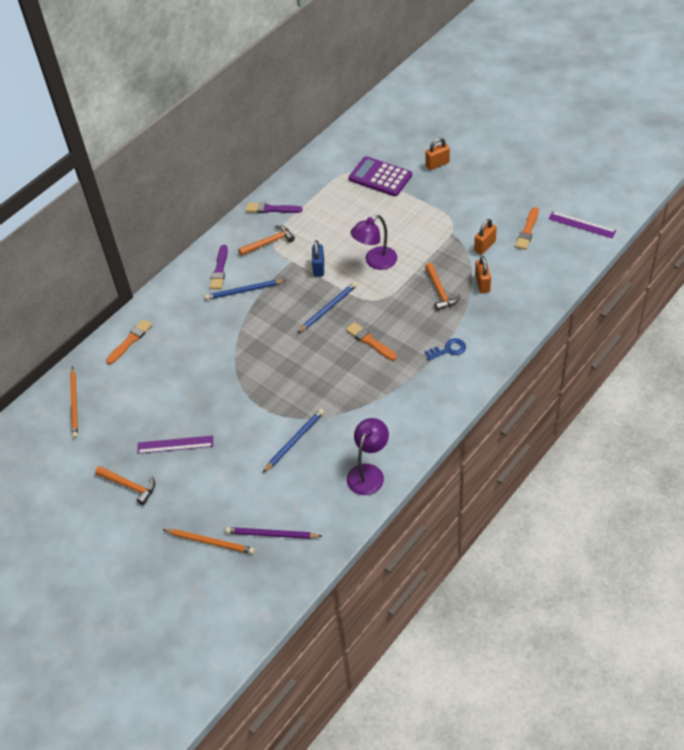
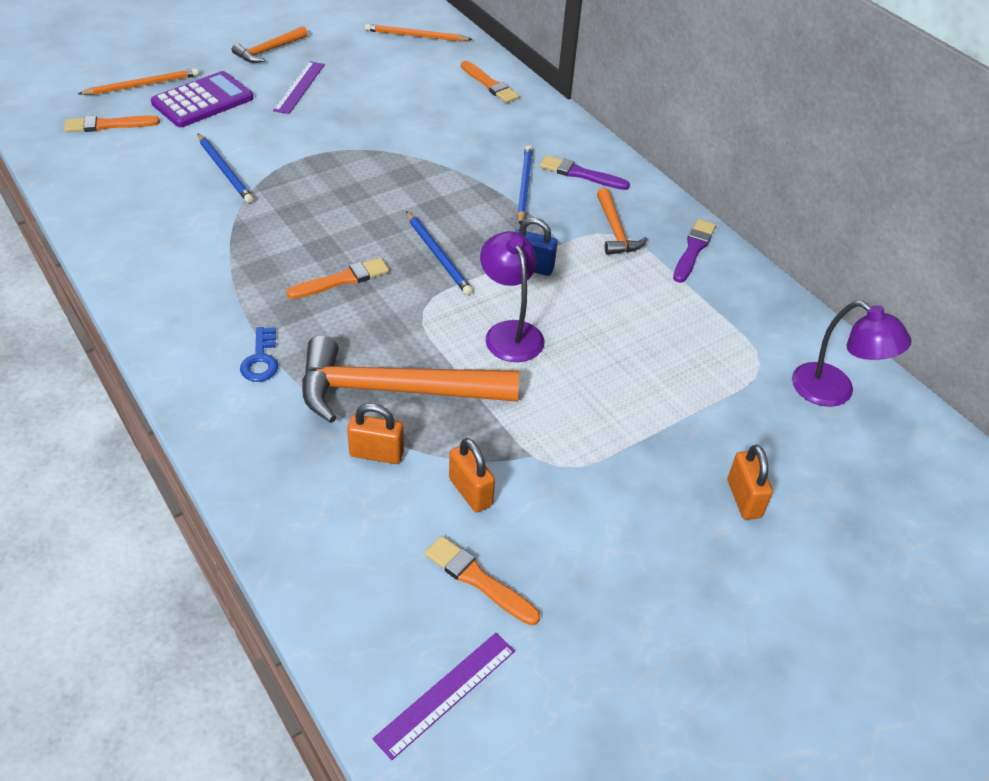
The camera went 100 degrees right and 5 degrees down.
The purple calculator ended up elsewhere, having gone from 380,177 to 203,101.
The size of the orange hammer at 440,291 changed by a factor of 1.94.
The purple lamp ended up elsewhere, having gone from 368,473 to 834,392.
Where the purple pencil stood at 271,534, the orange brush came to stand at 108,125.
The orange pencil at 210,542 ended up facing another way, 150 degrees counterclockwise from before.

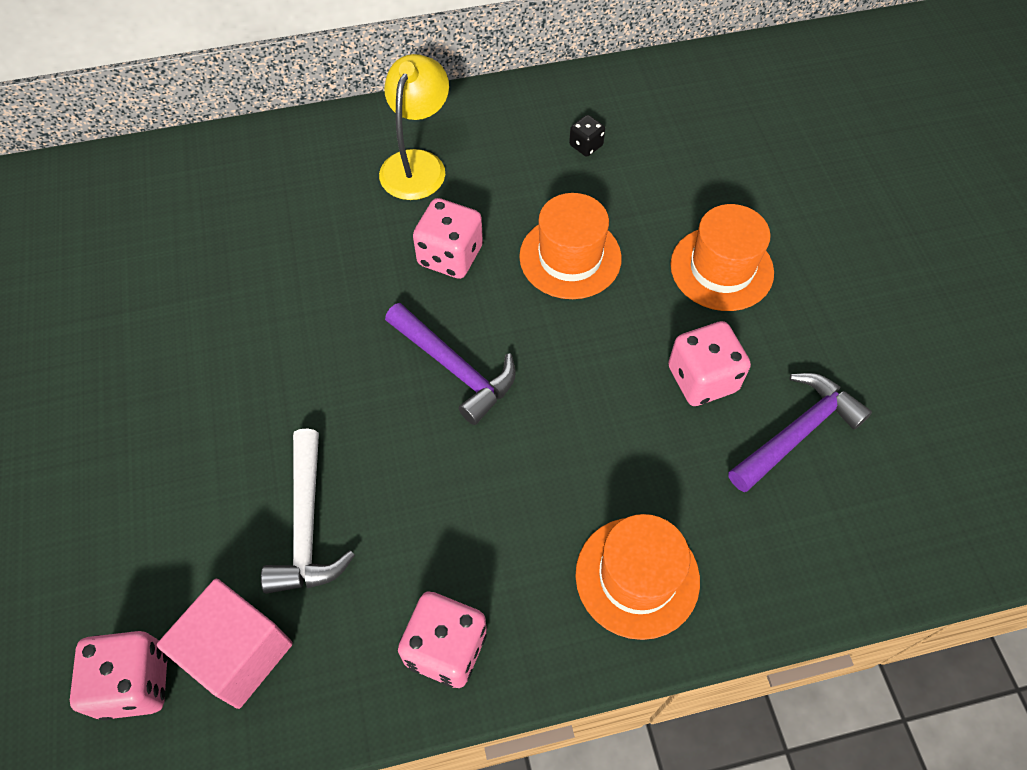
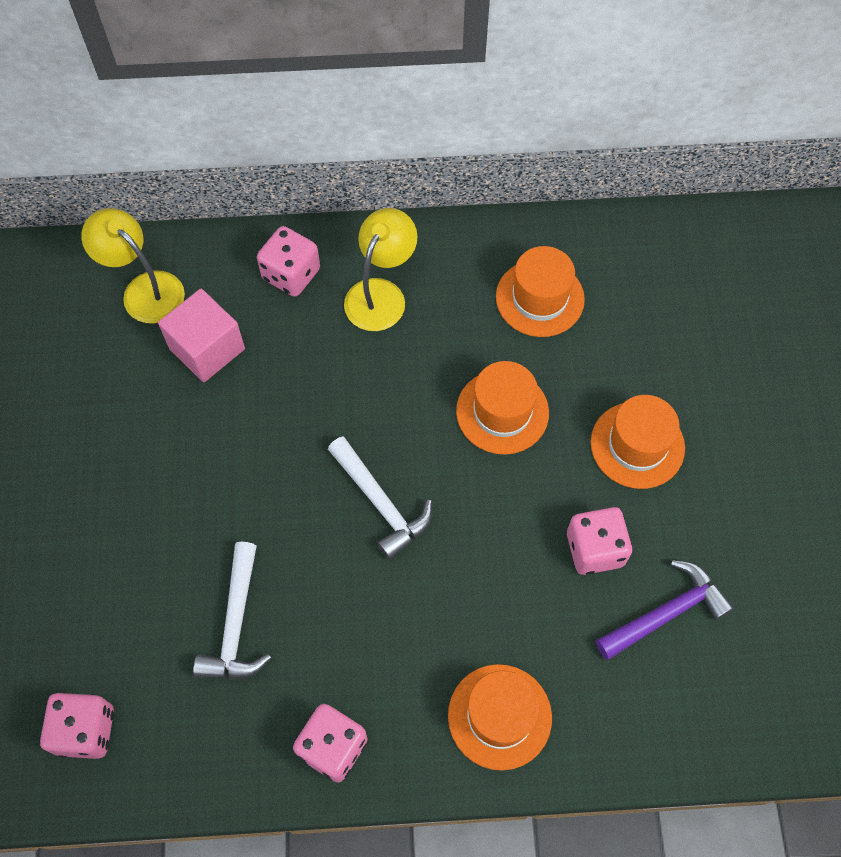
The camera went 10 degrees right and 5 degrees up.
Where the black dice stood at 586,145, the orange hat came to stand at 540,298.
The pink dice ended up elsewhere, having gone from 450,256 to 291,274.
What was the purple hammer at 454,368 turned into the white hammer at 380,503.
The pink cube ended up elsewhere, having gone from 238,653 to 207,349.
The second view gained the yellow lamp at 144,289.

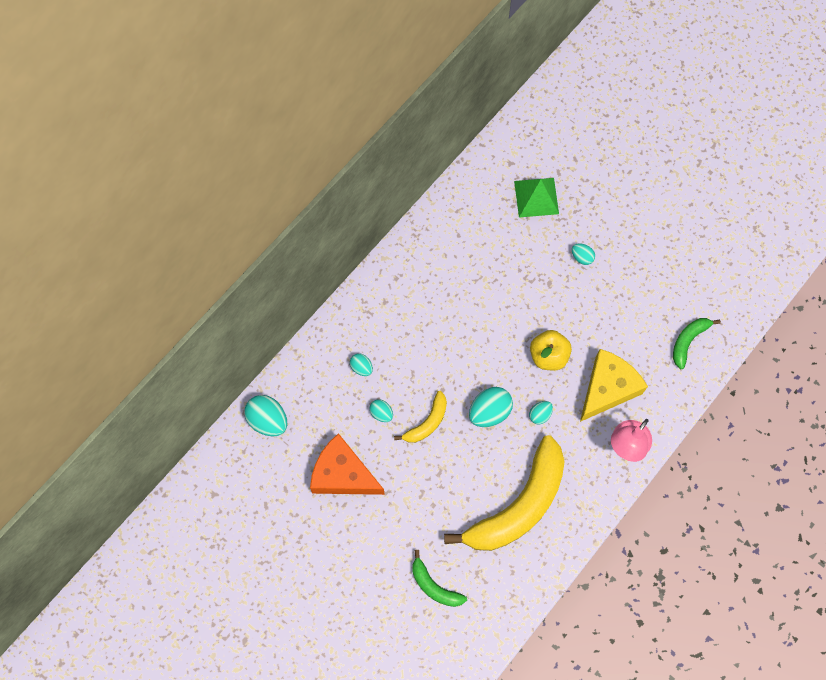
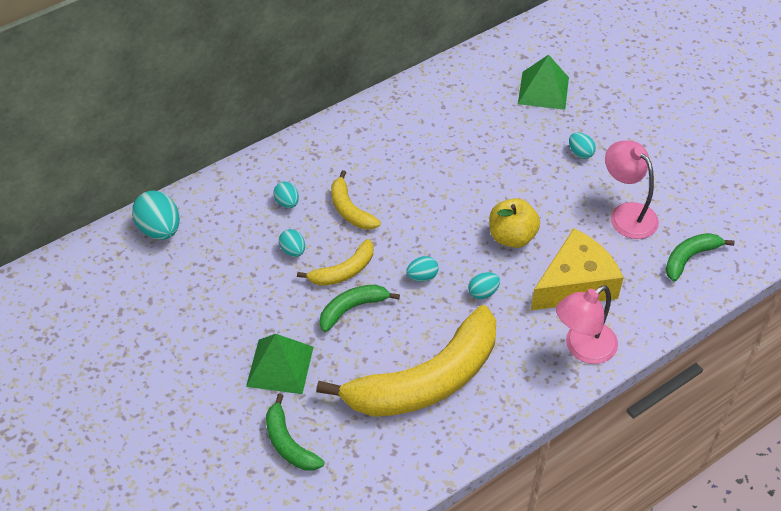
The camera went 15 degrees right and 20 degrees down.
The size of the turquoise egg at 489,412 changed by a factor of 0.55.
The second view lost the orange cheese at 343,474.
The second view gained the pink lamp at 626,214.
The second view gained the yellow banana at 350,210.
The second view gained the green banana at 352,309.
The second view gained the green pyramid at 280,366.

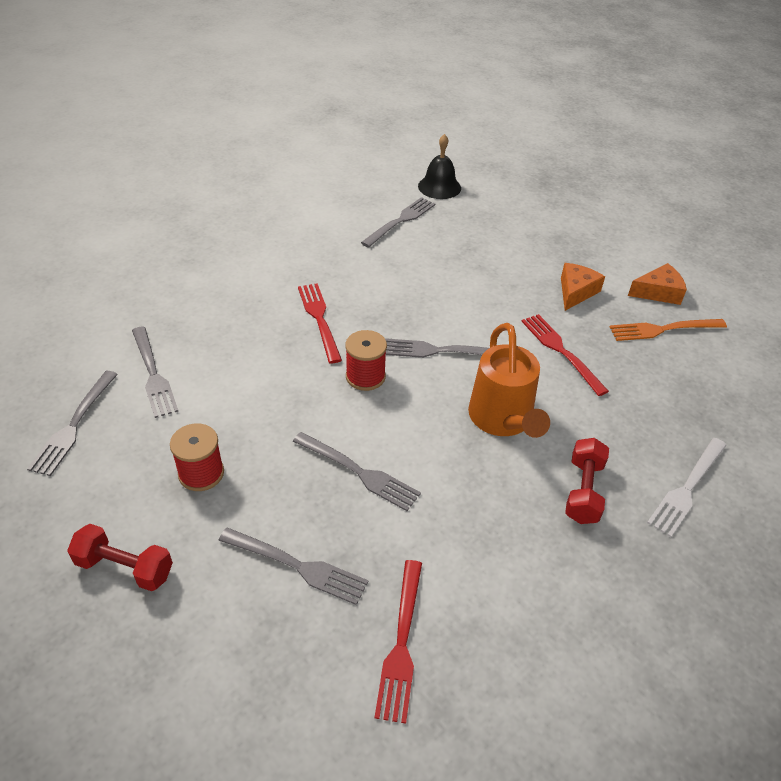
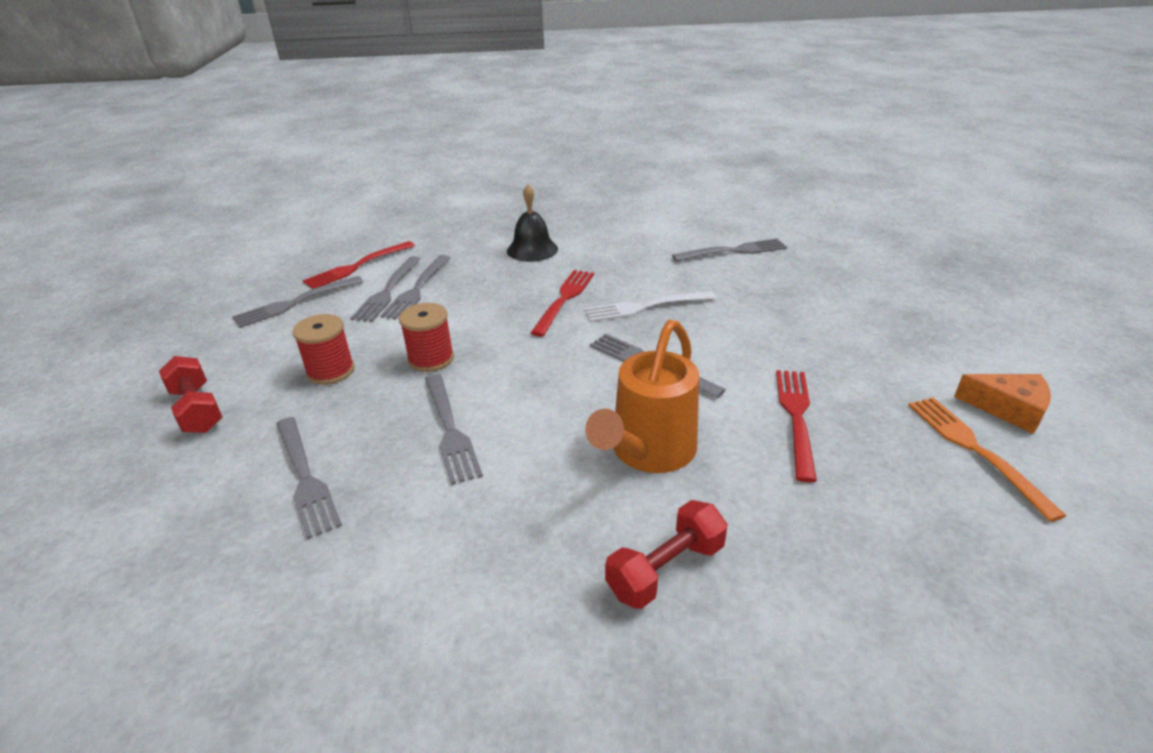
The camera went 40 degrees right and 10 degrees down.
The black bell ended up elsewhere, having gone from 439,187 to 532,249.
The second view lost the orange cheese at 576,292.
The orange fork at 663,329 ended up facing another way, 45 degrees clockwise from before.
The red spool ended up elsewhere, having gone from 365,376 to 431,359.
The white fork ended up elsewhere, having gone from 687,488 to 645,307.
The red fork ended up elsewhere, having gone from 401,643 to 357,266.
The second view gained the grey fork at 417,289.

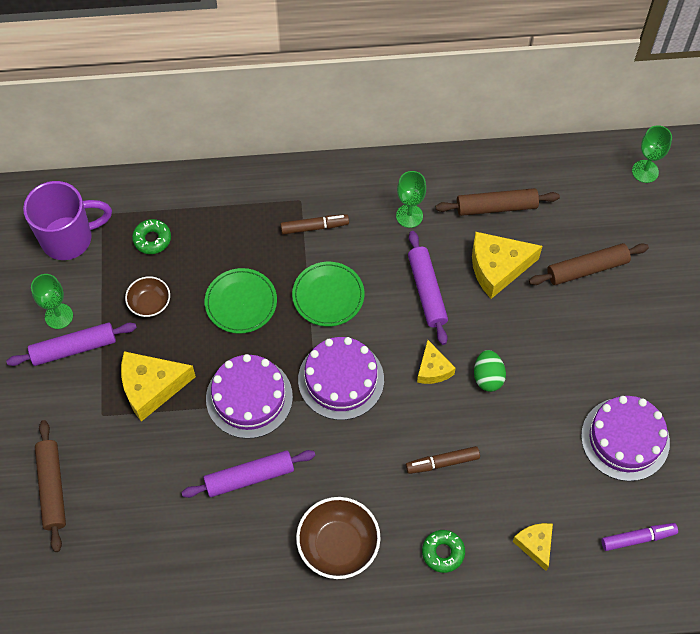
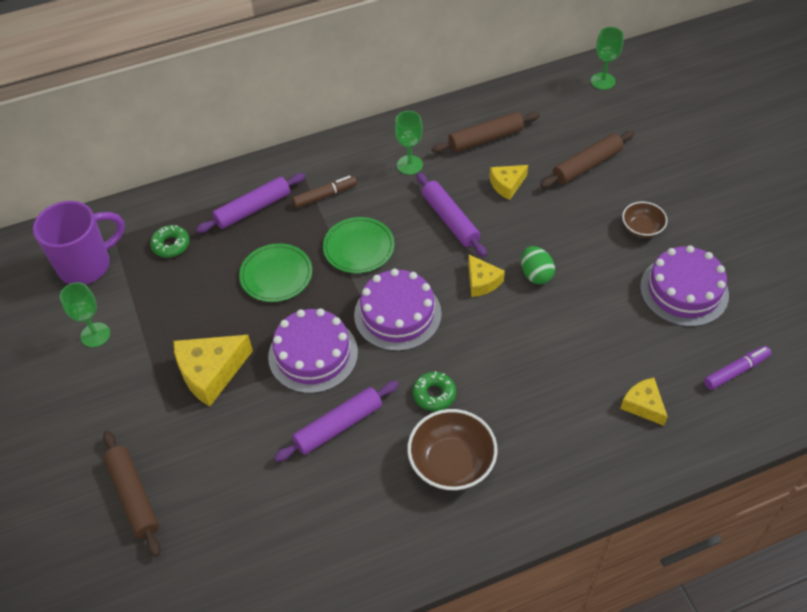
The camera went 15 degrees left and 10 degrees down.
The size of the yellow cheese at 498,268 changed by a factor of 0.59.
The brown bowl ended up elsewhere, having gone from 150,303 to 642,228.
The purple rolling pin ended up elsewhere, having gone from 74,348 to 253,209.
The second view lost the brown marker at 442,462.
The green donut ended up elsewhere, having gone from 443,552 to 434,394.

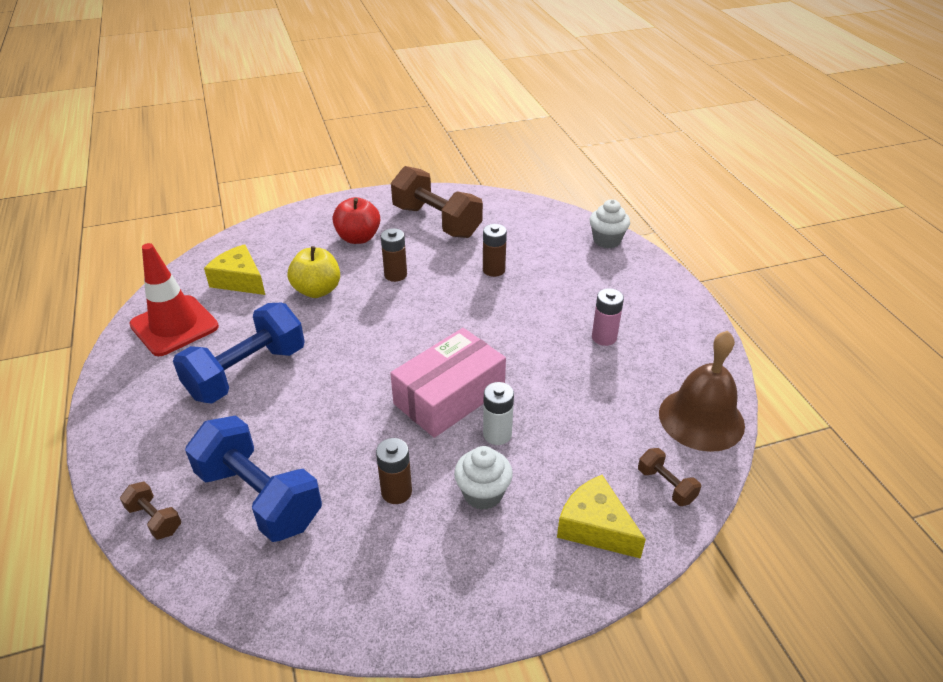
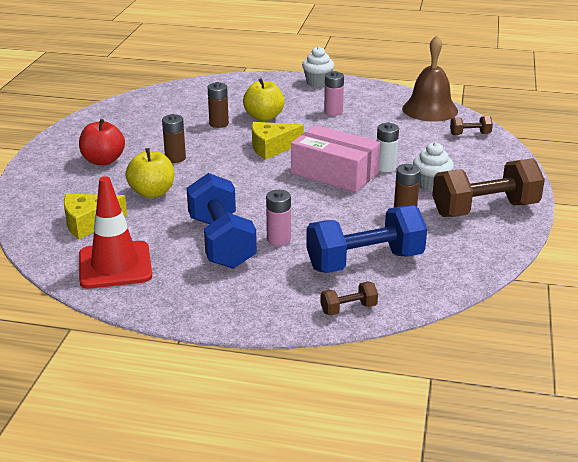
The camera went 60 degrees left and 10 degrees down.
The brown dumbbell ended up elsewhere, having gone from 437,221 to 484,209.
The white cupcake ended up elsewhere, having gone from 607,240 to 317,82.
The pink box at 449,396 ended up facing another way, 45 degrees counterclockwise from before.
The yellow cheese ended up elsewhere, having gone from 595,527 to 271,147.
The second view gained the yellow apple at 264,117.
The second view gained the pink battery at 278,239.

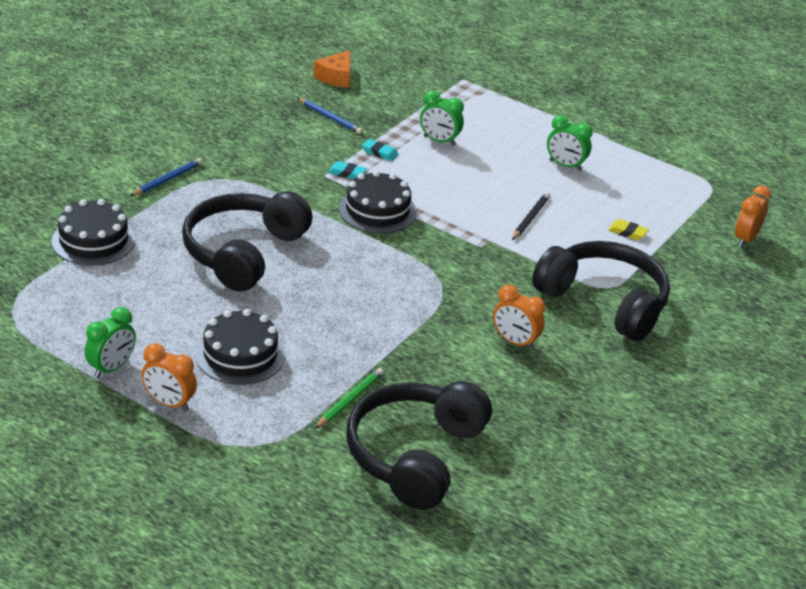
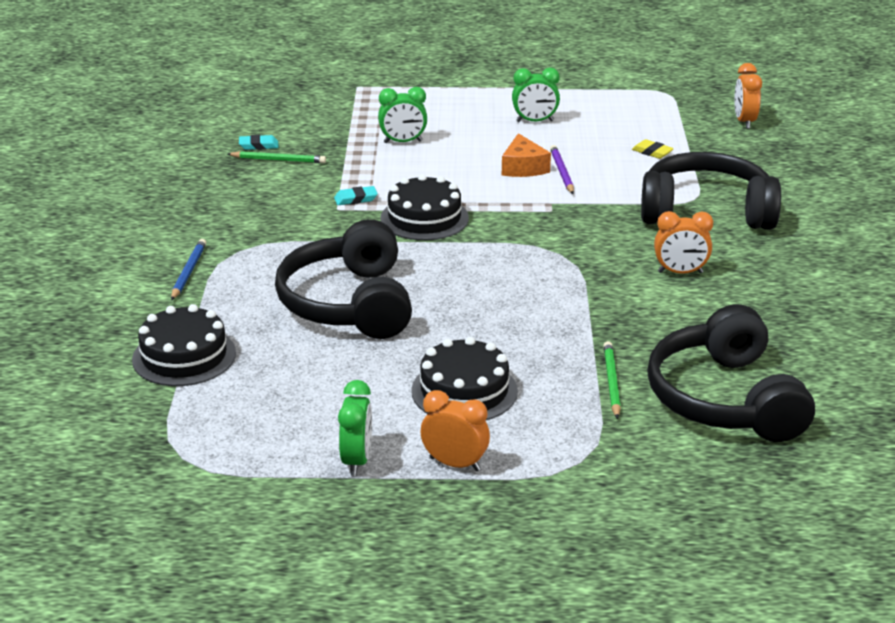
The camera went 30 degrees left and 5 degrees down.
The orange cheese ended up elsewhere, having gone from 336,77 to 523,167.
What was the blue pencil at 330,118 turned into the green pencil at 278,160.
The turquoise eraser ended up elsewhere, having gone from 379,152 to 258,145.
What was the black pencil at 530,218 turned into the purple pencil at 562,172.
The yellow eraser at 627,232 ended up facing another way, 45 degrees clockwise from before.
The orange clock at 169,403 ended up facing another way, 150 degrees counterclockwise from before.

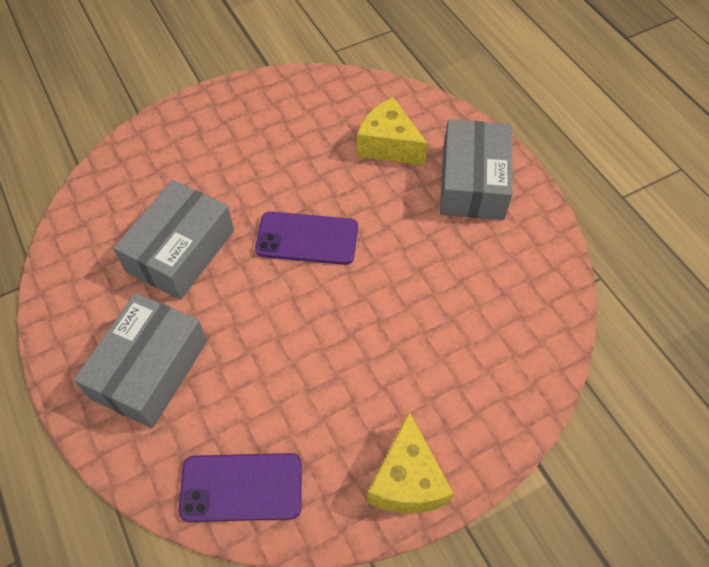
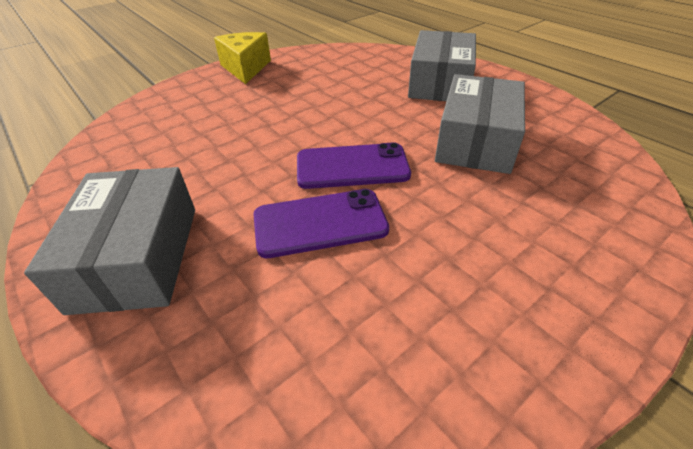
The camera went 170 degrees right and 15 degrees down.
The second view lost the yellow cheese at 388,145.
The purple phone ended up elsewhere, having gone from 241,487 to 320,223.

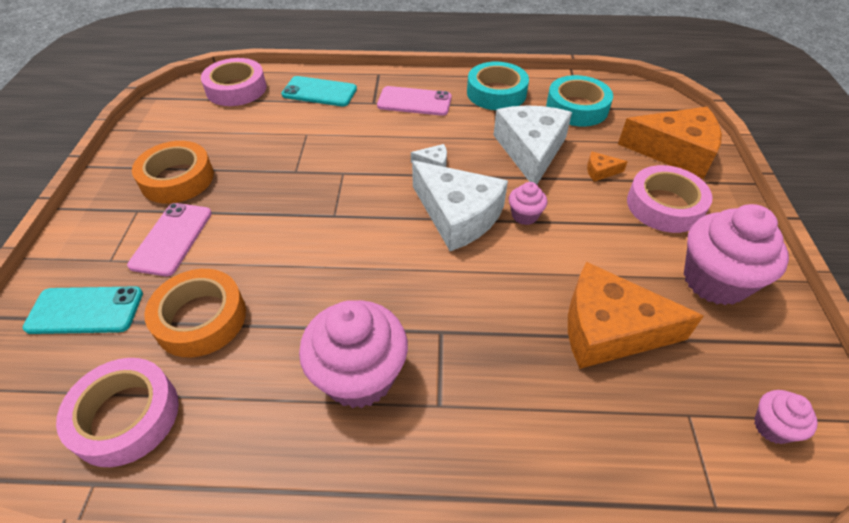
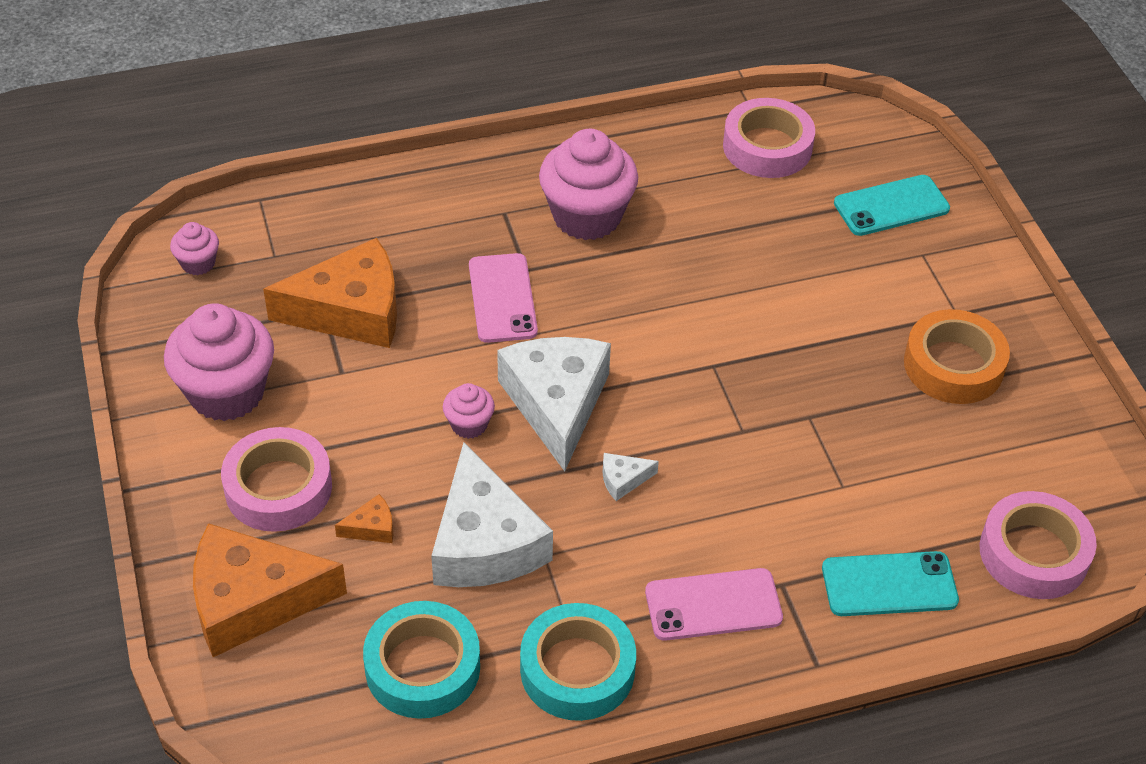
The camera went 160 degrees right and 0 degrees up.
The white cheese at 458,215 ended up facing another way, 60 degrees clockwise from before.
The pink phone ended up elsewhere, having gone from 172,239 to 502,298.
The second view lost the orange tape at 201,318.

